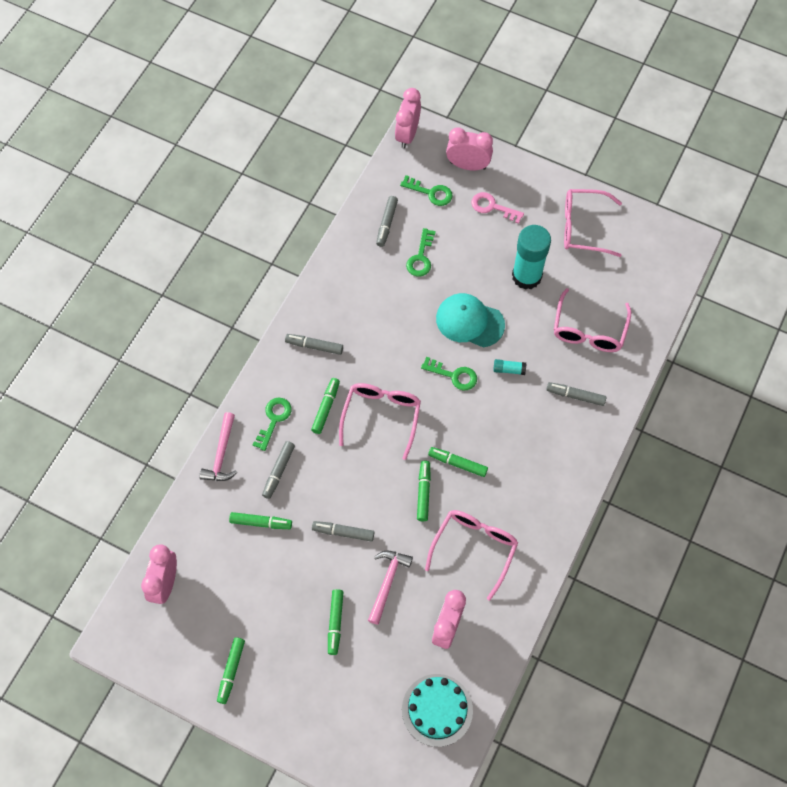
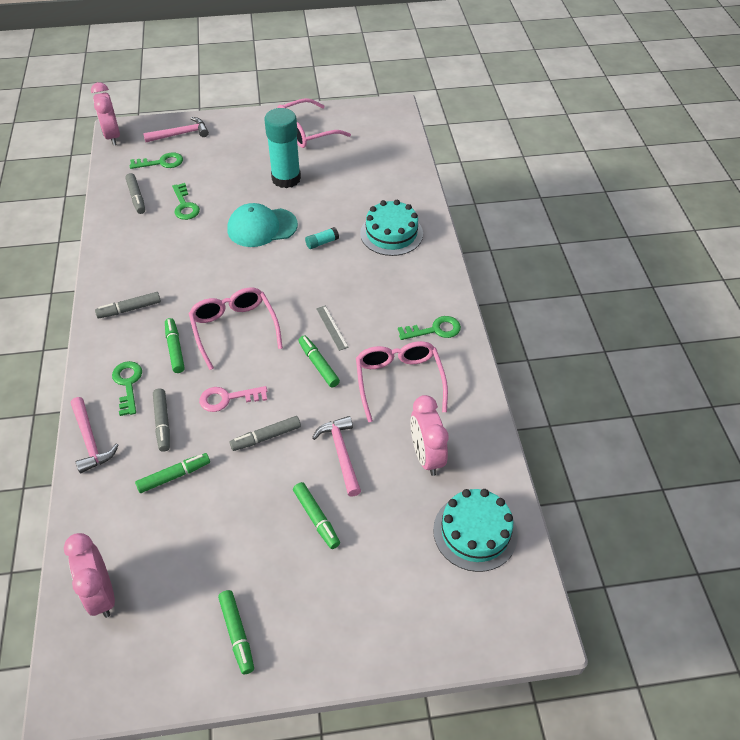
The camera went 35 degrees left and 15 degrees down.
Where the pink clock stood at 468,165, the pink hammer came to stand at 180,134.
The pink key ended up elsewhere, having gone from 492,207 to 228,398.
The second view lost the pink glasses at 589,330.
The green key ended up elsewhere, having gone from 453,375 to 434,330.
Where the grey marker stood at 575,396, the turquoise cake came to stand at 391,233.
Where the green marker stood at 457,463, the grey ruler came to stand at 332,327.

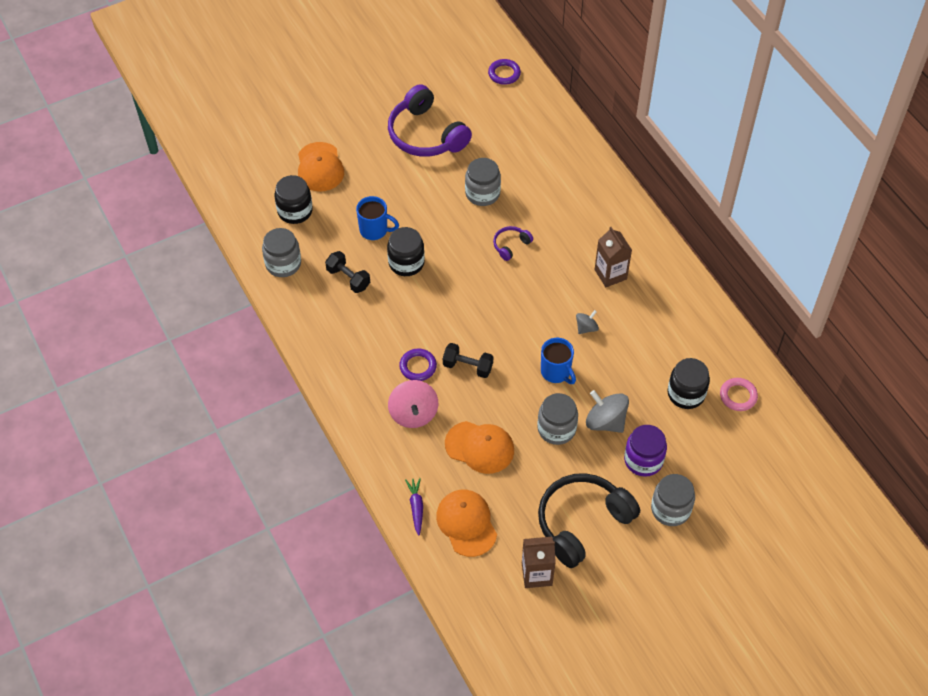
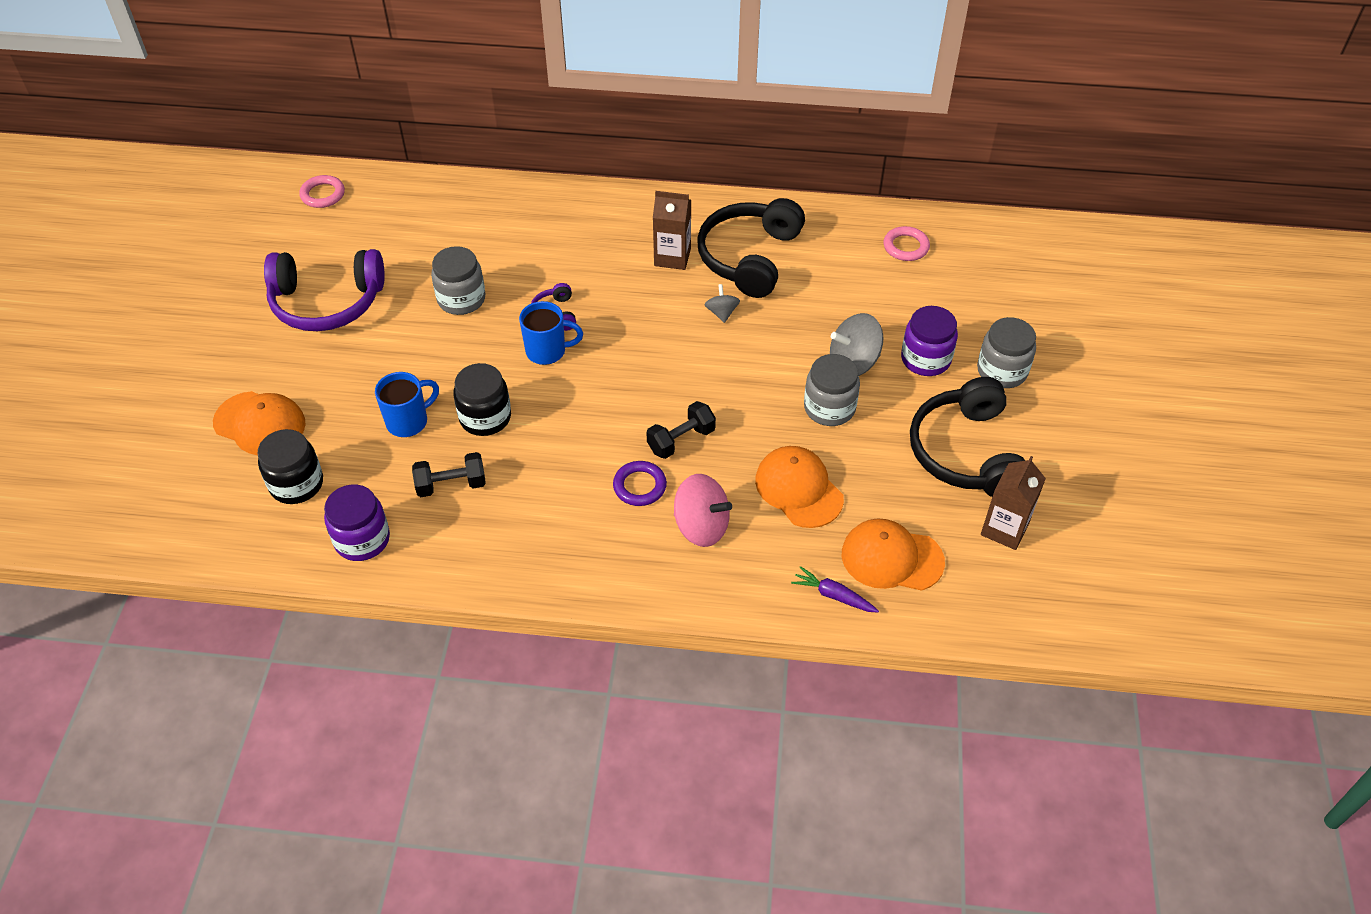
The camera went 55 degrees left and 5 degrees down.
What was the purple ring at 504,74 turned into the pink ring at 323,194.
What was the grey jar at 283,264 turned into the purple jar at 362,539.
The blue mug ended up elsewhere, having gone from 556,372 to 547,351.
The second view lost the black jar at 686,394.
The orange cap at 480,447 ended up facing another way, 90 degrees counterclockwise from before.
The second view gained the black headphones at 749,257.

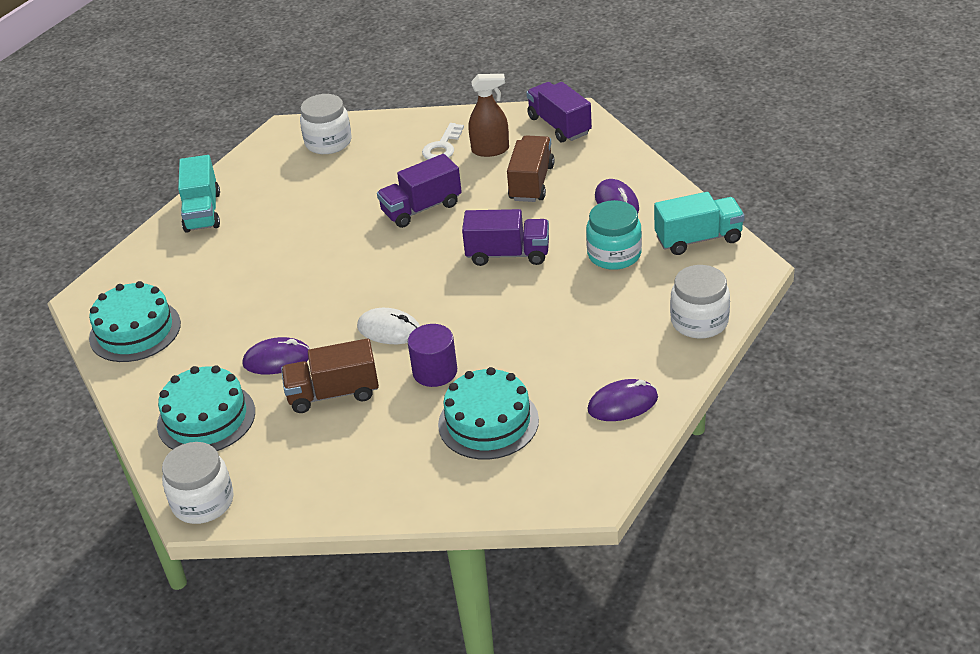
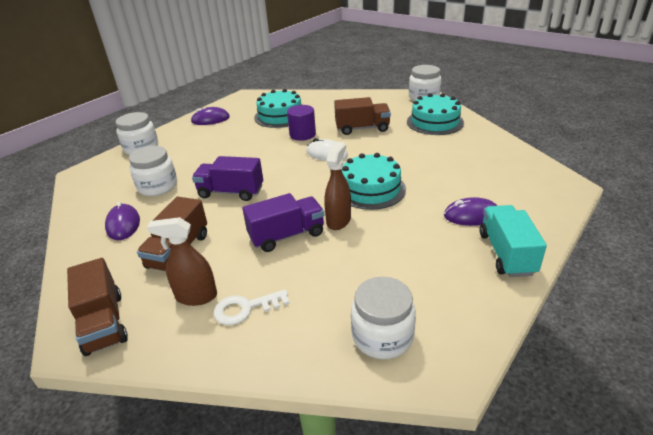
The camera went 175 degrees left and 5 degrees down.
What was the purple truck at 559,125 turned into the brown truck at 104,323.
The white key at 442,147 ended up facing another way, 135 degrees counterclockwise from before.
The second view lost the turquoise truck at 698,239.
What was the turquoise jar at 614,254 turned into the white jar at 158,186.
The turquoise cake ended up elsewhere, having gone from 135,331 to 371,189.
The purple mouse ended up elsewhere, having gone from 277,360 to 471,215.
The second view gained the brown spray bottle at 338,220.

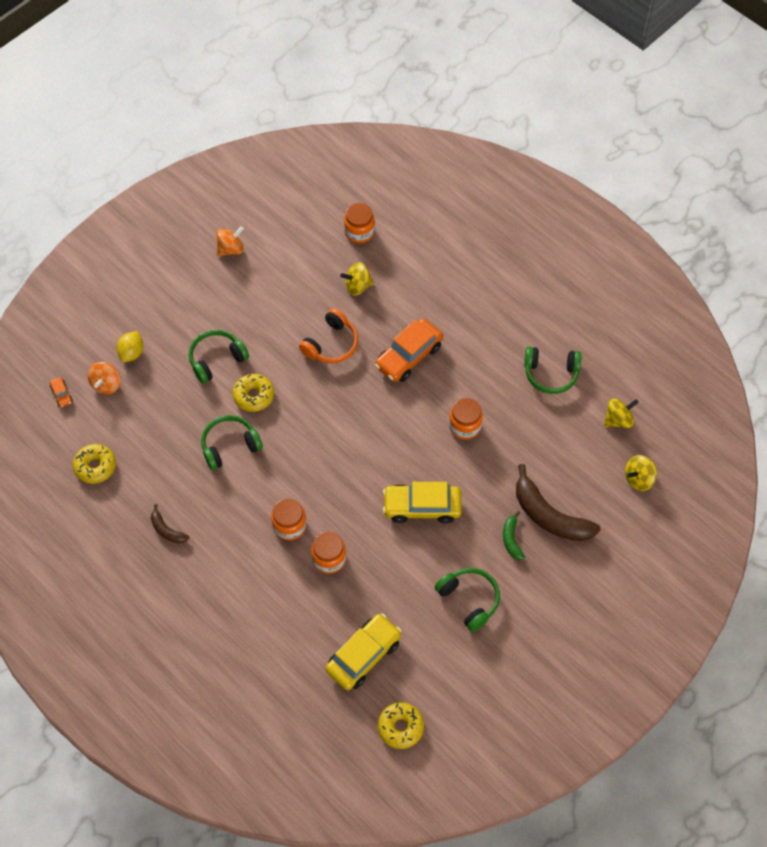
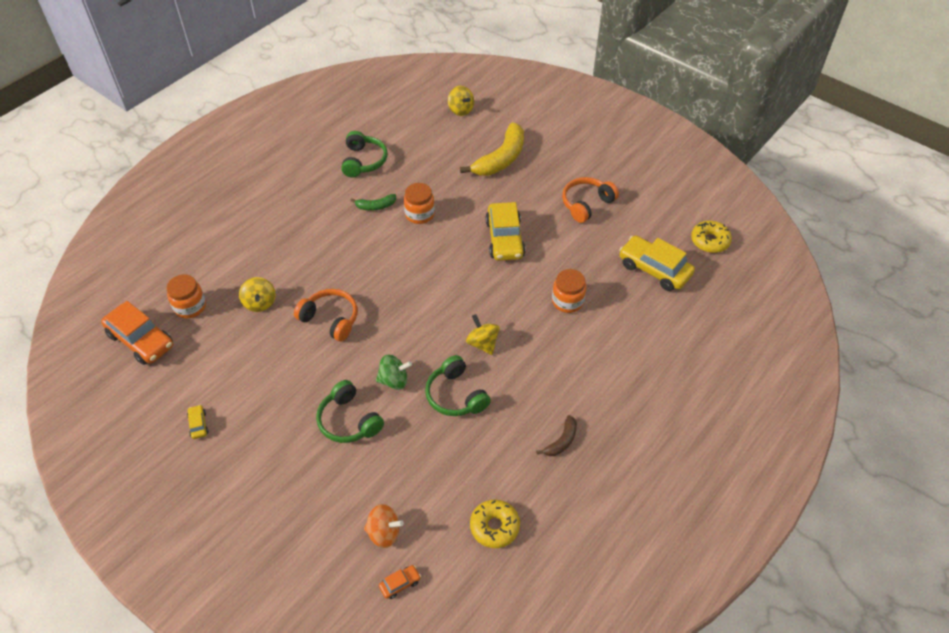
The camera went 95 degrees left and 10 degrees down.
Where the orange spinning top stood at 231,249, the yellow car came to stand at 198,424.
The orange car ended up elsewhere, having gone from 409,356 to 141,340.
The second view lost the yellow lemon at 132,353.
Where the yellow donut stood at 254,396, the green spinning top came to stand at 394,380.
The yellow spinning top ended up elsewhere, having gone from 618,420 to 482,343.
What was the brown banana at 549,516 turned into the yellow banana at 501,159.
The second view lost the orange jar at 289,526.
The green banana ended up elsewhere, having gone from 511,539 to 376,206.
What was the green headphones at 469,600 turned into the orange headphones at 586,204.

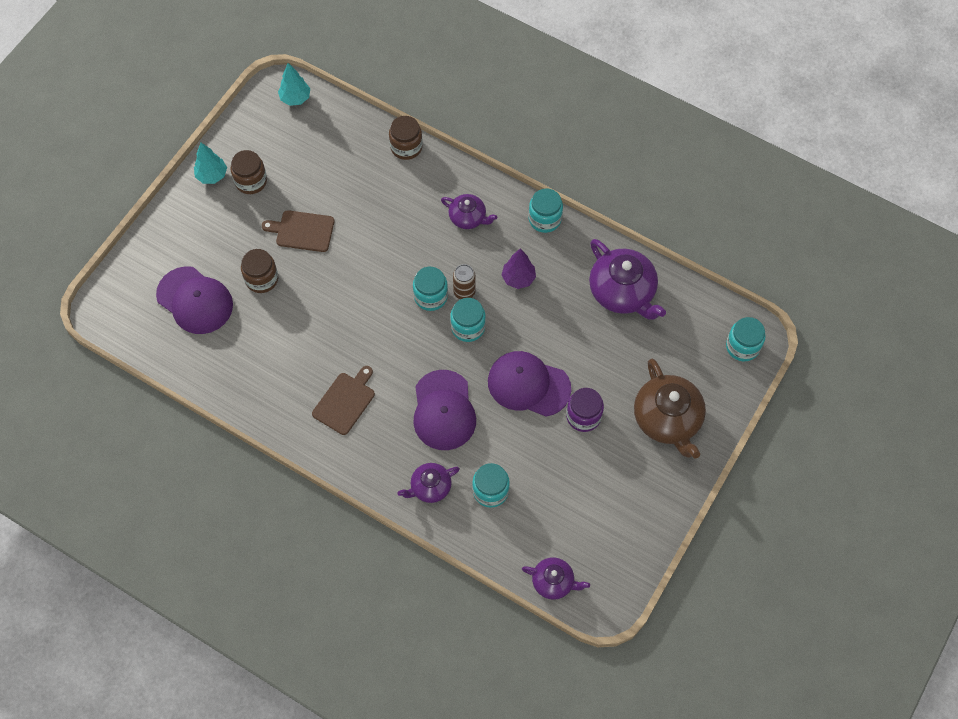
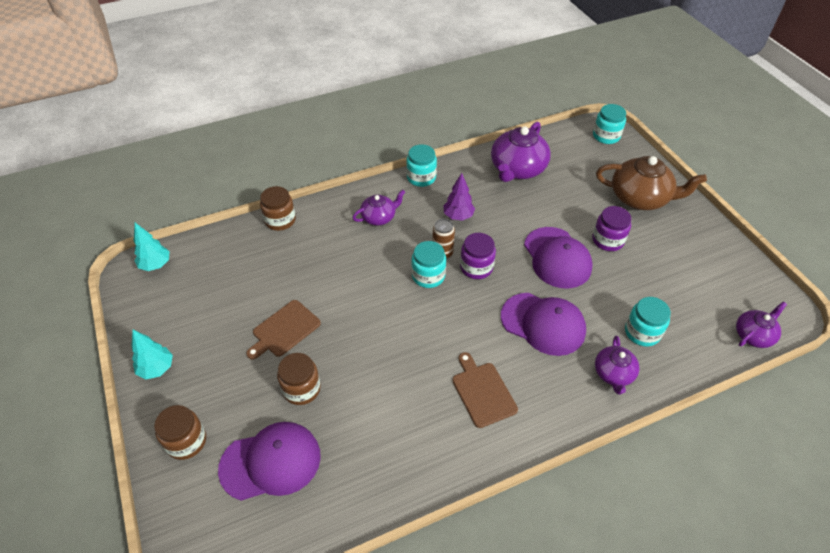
The camera went 55 degrees left and 15 degrees down.
The brown jar ended up elsewhere, having gone from 251,181 to 186,441.
The purple teapot at 623,292 ended up facing another way, 120 degrees clockwise from before.
What was the turquoise jar at 468,327 turned into the purple jar at 476,267.
The purple cap at 528,385 ended up facing another way, 75 degrees counterclockwise from before.

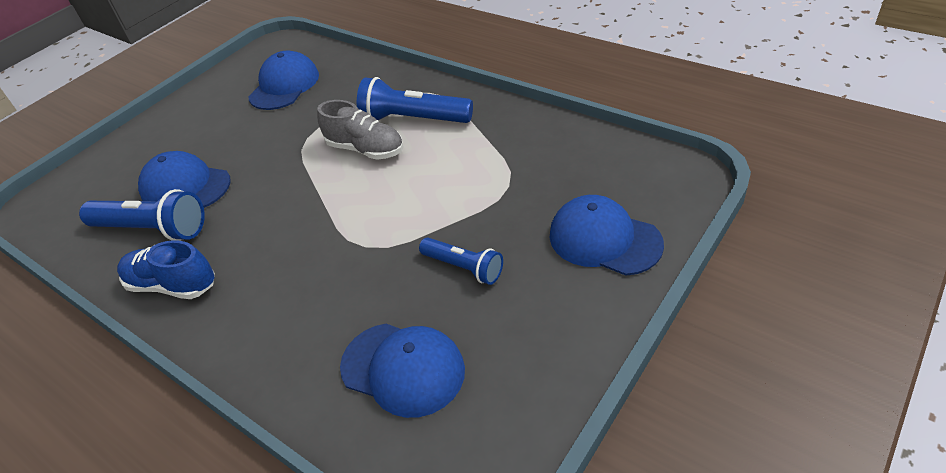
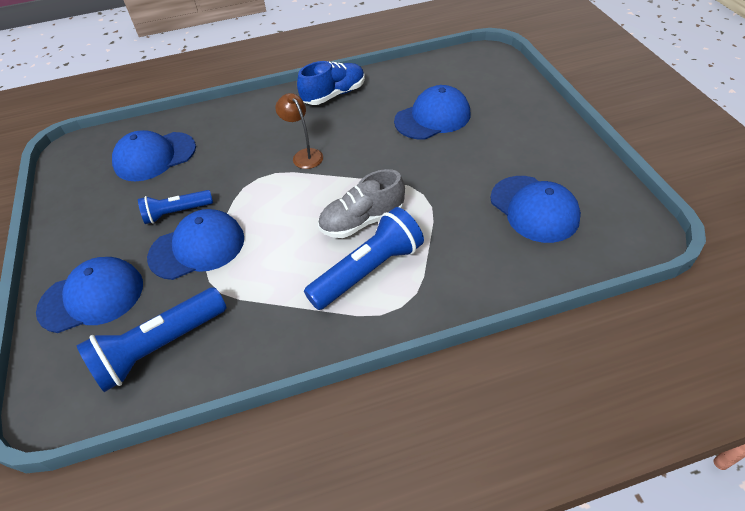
The camera went 125 degrees right and 5 degrees up.
The blue flashlight ended up elsewhere, having gone from 152,229 to 159,347.
The second view gained the brown lamp at 304,155.
The second view gained the blue cap at 197,247.

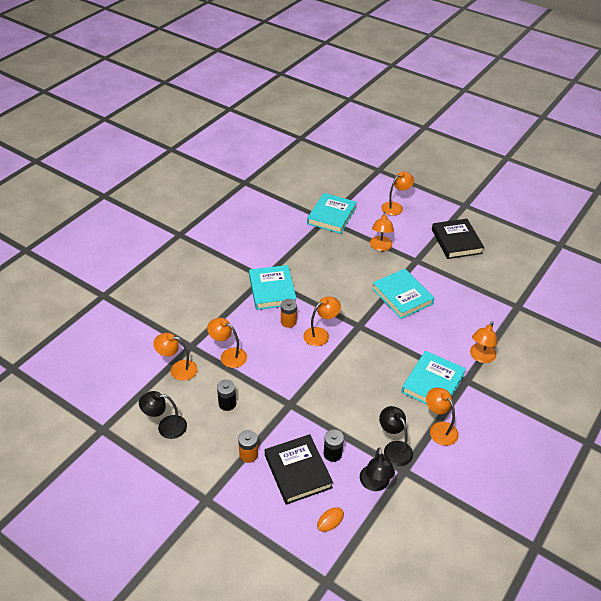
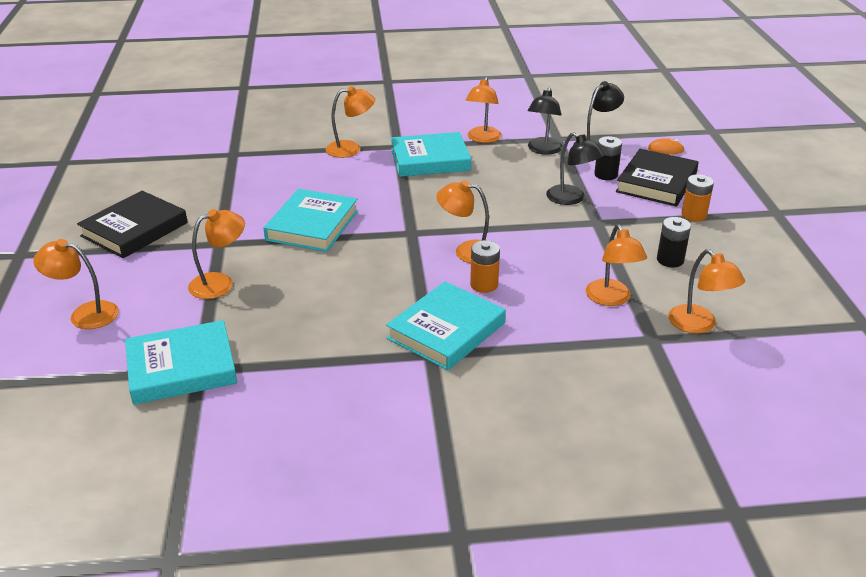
The camera went 130 degrees left and 10 degrees down.
The black lamp ended up elsewhere, having gone from 166,427 to 571,199.

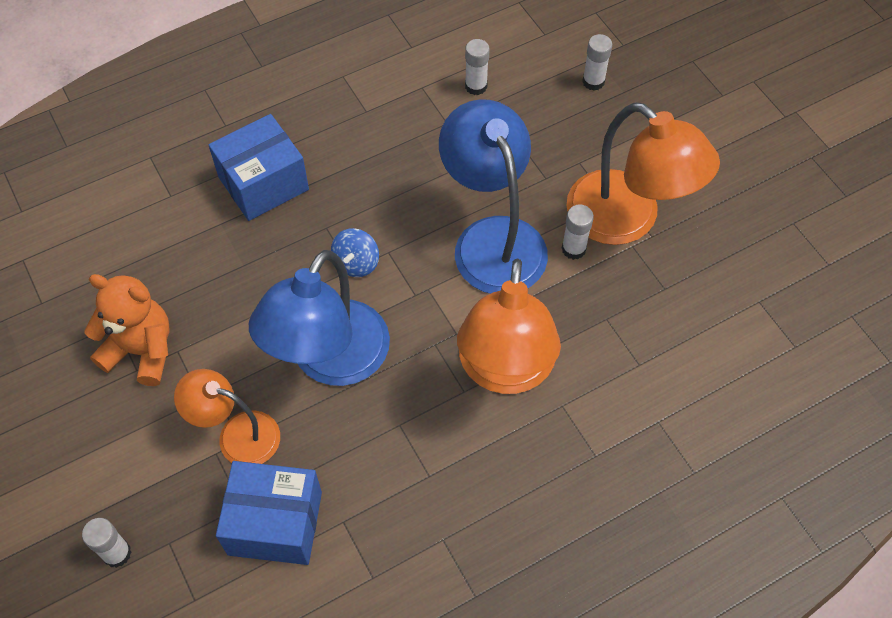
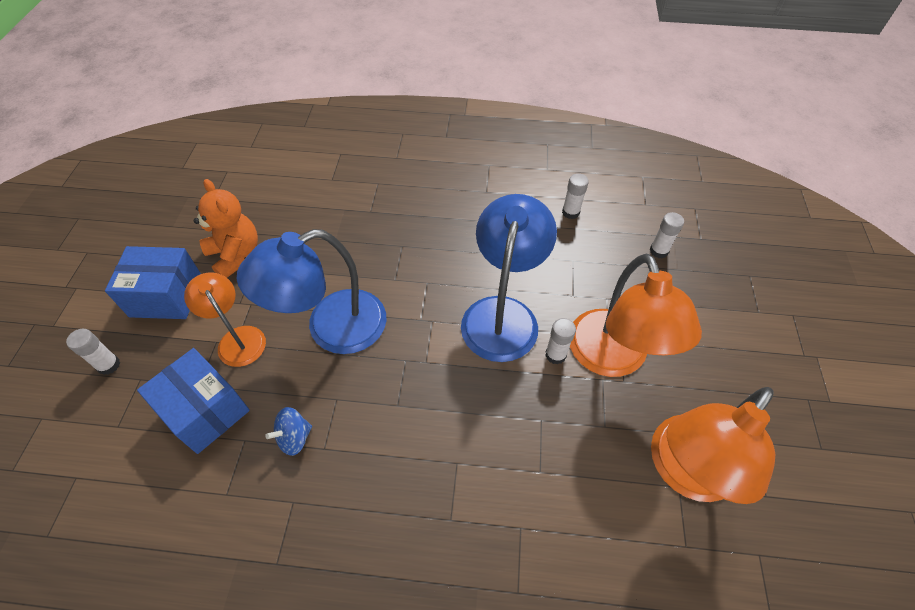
The camera went 35 degrees right and 5 degrees down.
The blue box ended up elsewhere, having gone from 263,183 to 166,296.
The blue spinning top ended up elsewhere, having gone from 356,263 to 294,438.
The orange lamp ended up elsewhere, having gone from 505,371 to 684,472.

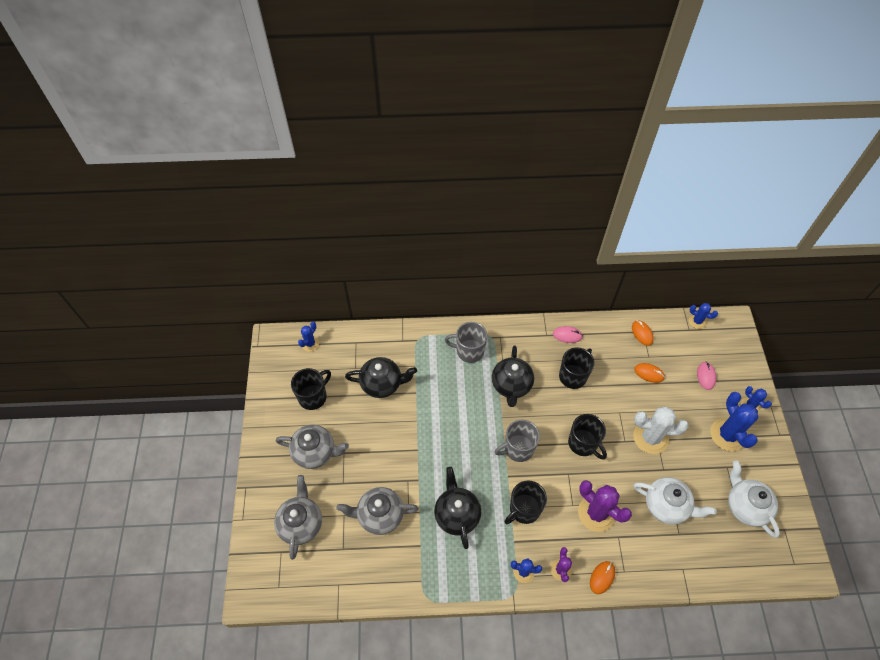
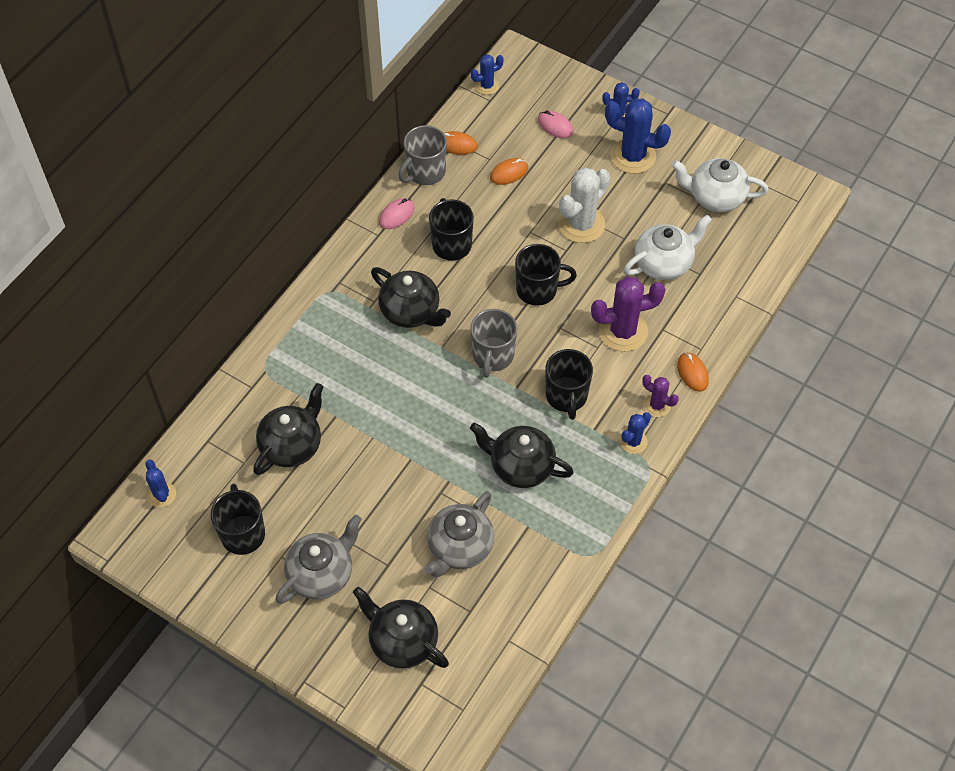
The camera went 55 degrees left and 0 degrees up.
The grey mug ended up elsewhere, having gone from 469,351 to 425,172.
What was the grey teapot at 301,523 turned into the black teapot at 402,641.

